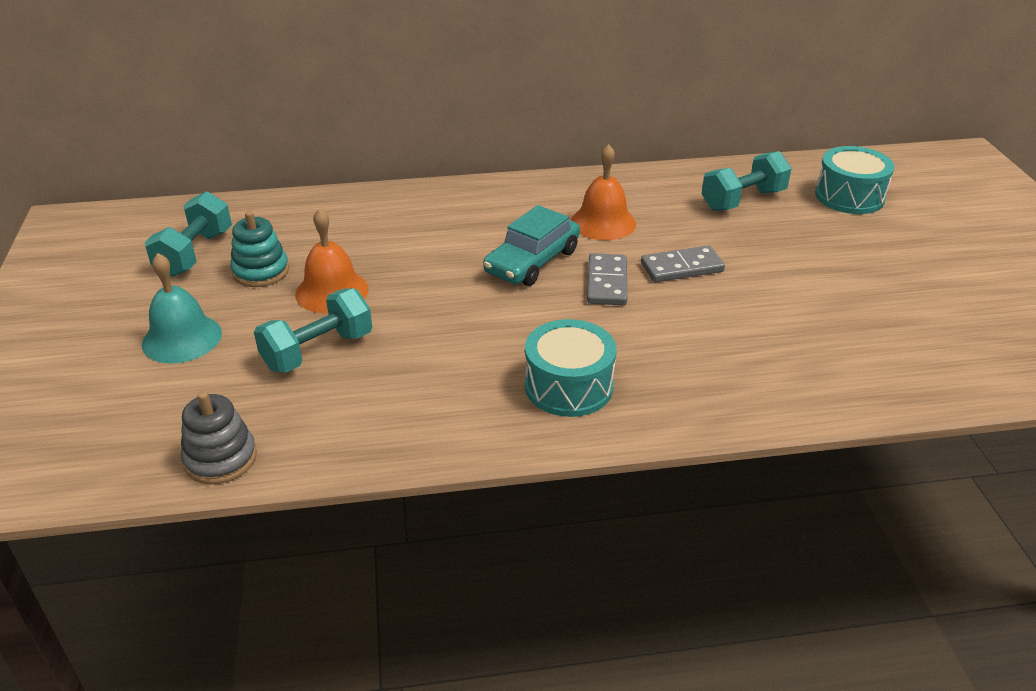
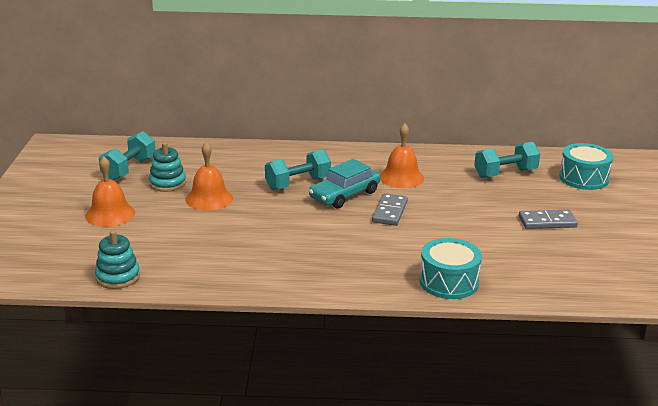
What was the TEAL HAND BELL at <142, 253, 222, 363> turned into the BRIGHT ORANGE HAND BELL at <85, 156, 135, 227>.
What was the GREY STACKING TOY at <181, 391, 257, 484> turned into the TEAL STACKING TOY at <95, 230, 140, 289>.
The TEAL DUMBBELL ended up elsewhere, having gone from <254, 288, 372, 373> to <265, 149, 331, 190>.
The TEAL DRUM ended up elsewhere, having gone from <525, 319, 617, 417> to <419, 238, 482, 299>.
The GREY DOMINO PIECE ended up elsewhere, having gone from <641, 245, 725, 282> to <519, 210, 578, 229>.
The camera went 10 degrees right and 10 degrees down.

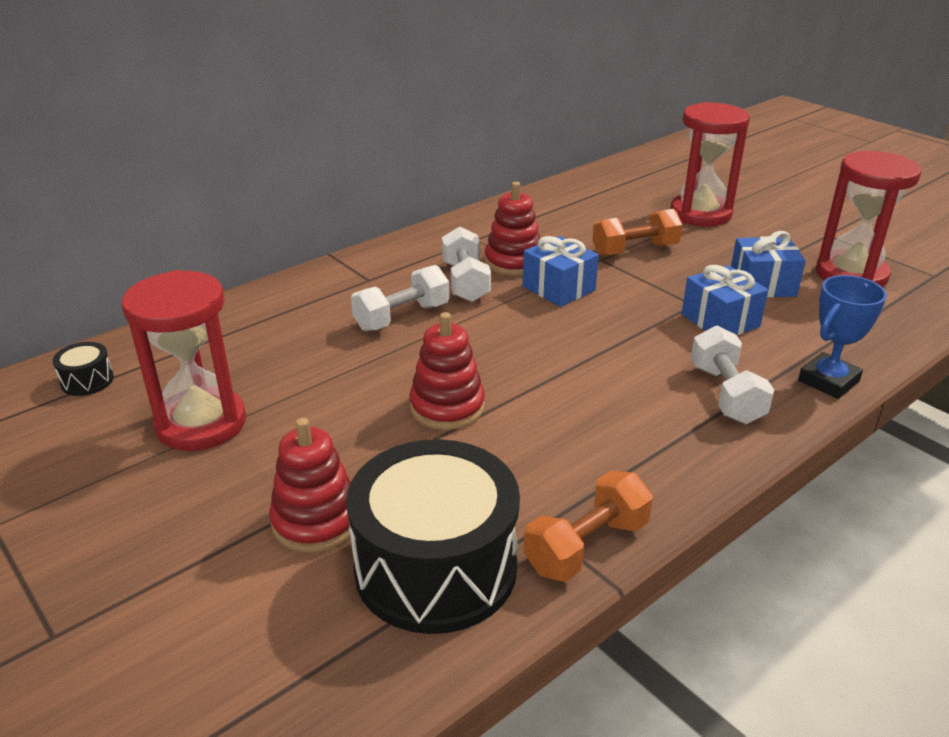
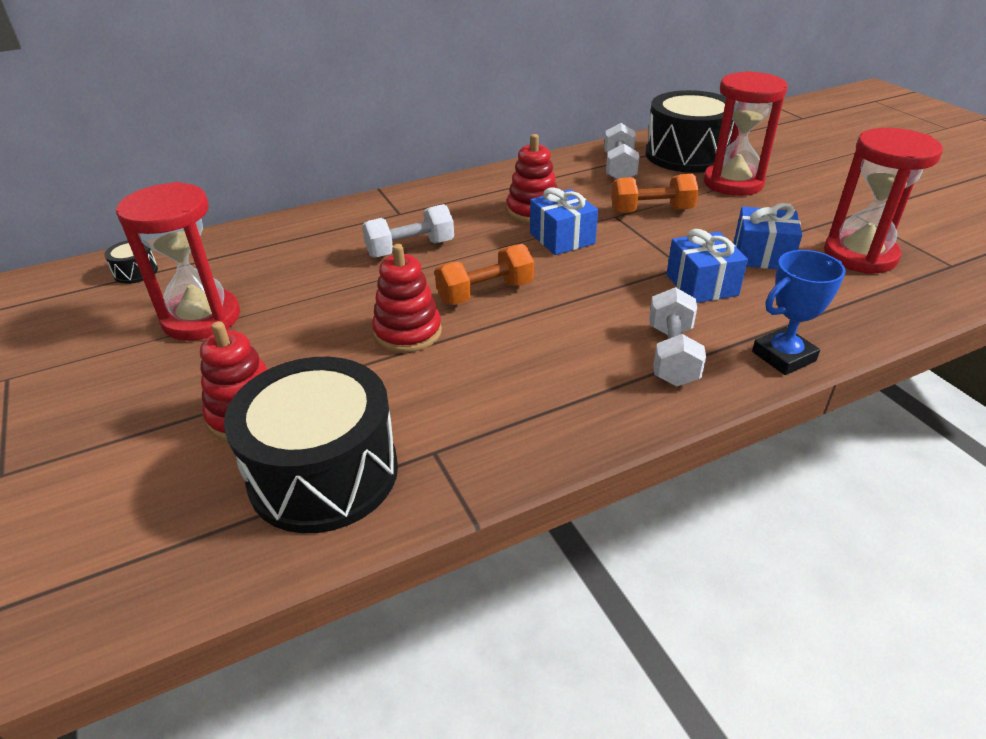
The BRIGHT ORANGE DUMBBELL ended up elsewhere, having gone from <524, 471, 653, 582> to <435, 244, 534, 305>.
The PURE WHITE DUMBBELL ended up elsewhere, having gone from <442, 227, 491, 302> to <604, 123, 639, 179>.
The second view gained the BLACK DRUM at <645, 90, 734, 173>.
The camera went 15 degrees right and 5 degrees up.

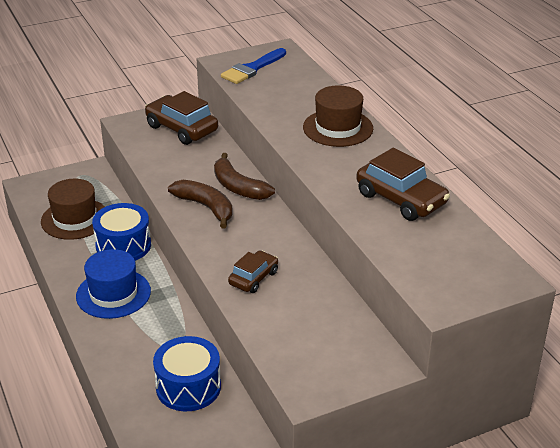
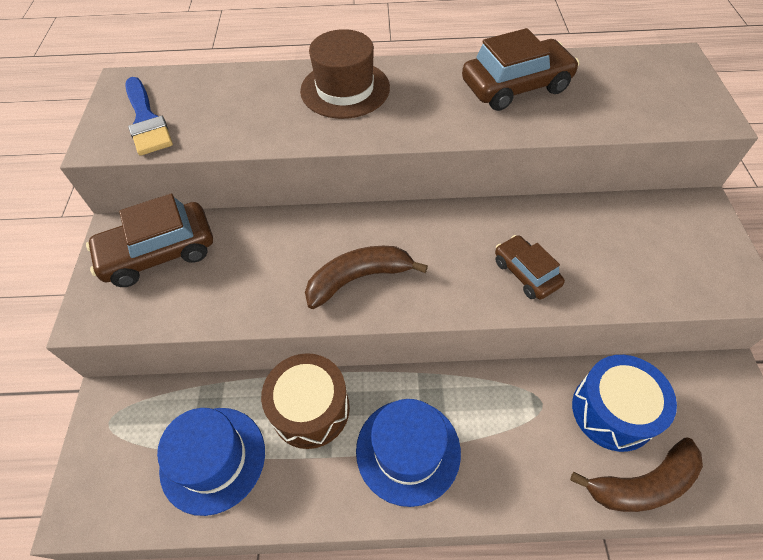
What was the RUSSET HAT at <41, 179, 105, 240> turned into the COBALT HAT at <157, 408, 265, 516>.
What was the COBALT DRUM at <92, 203, 151, 261> turned into the RUSSET DRUM at <261, 353, 350, 449>.
The RUSSET TOY BANANA ended up elsewhere, having gone from <214, 153, 275, 200> to <570, 438, 703, 512>.
The camera went 65 degrees left and 20 degrees up.

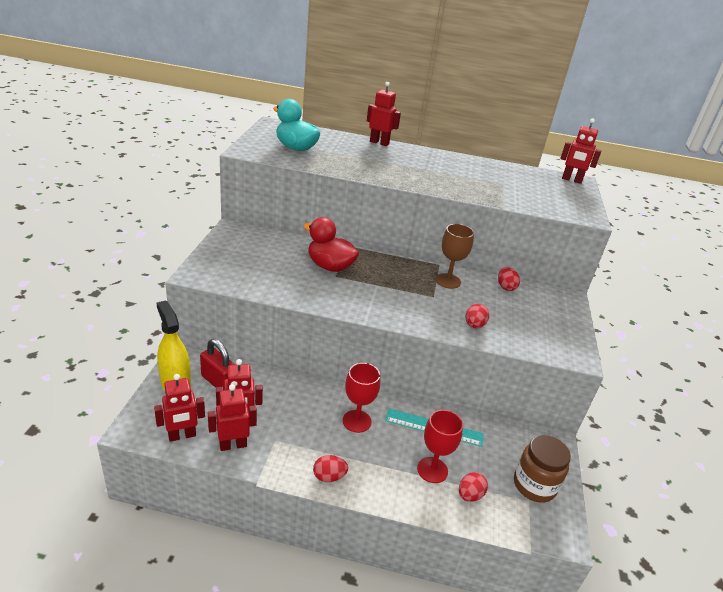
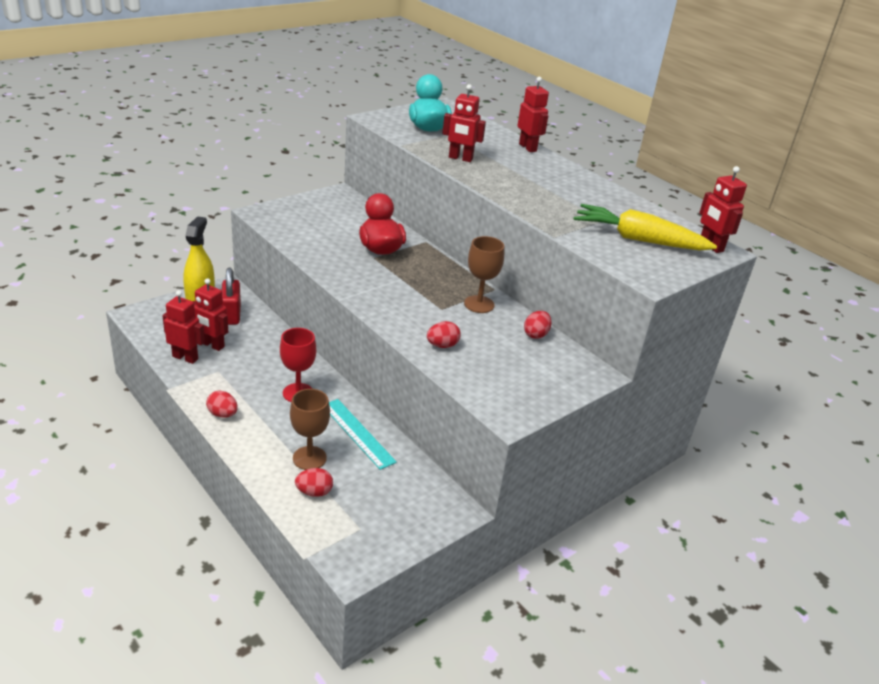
What was the SCARLET GOBLET at <417, 410, 463, 483> turned into the RUSSET GOBLET at <290, 389, 330, 470>.
The SCARLET TOY ROBOT ended up elsewhere, having gone from <154, 374, 205, 442> to <442, 84, 486, 162>.
The second view gained the GOLDEN ROOT VEGETABLE at <574, 204, 717, 251>.
The second view lost the RUSSET JAR at <514, 435, 571, 503>.
The camera went 40 degrees right and 0 degrees up.

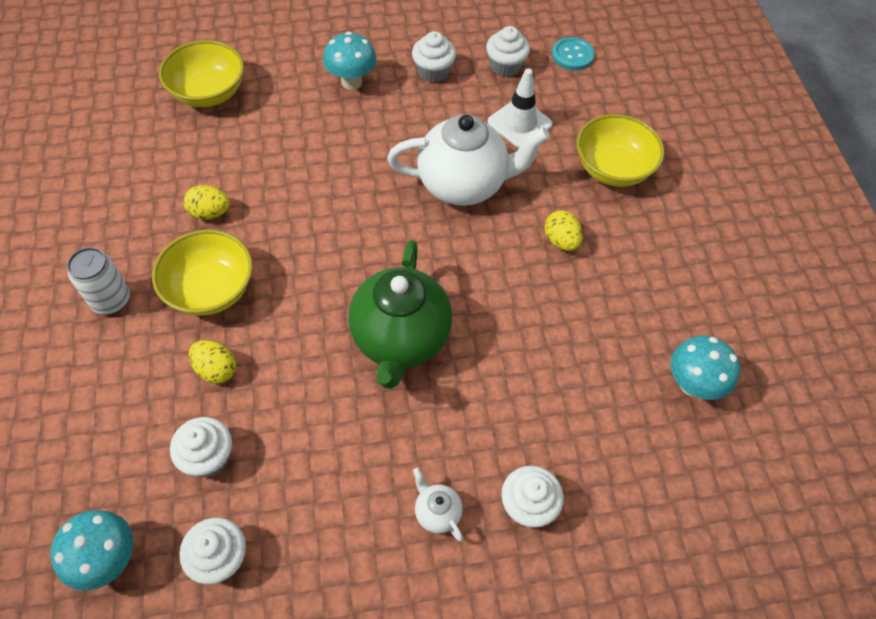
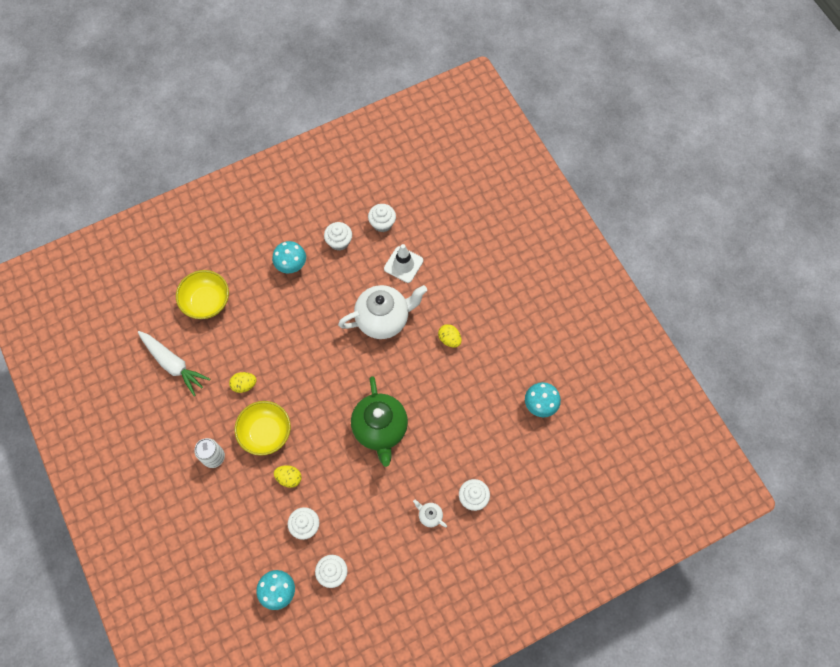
The second view gained the PURE WHITE ROOT VEGETABLE at <138, 331, 210, 396>.
The second view lost the TEAL SEWING BUTTON at <552, 37, 595, 70>.
The second view lost the GOLDEN DEEP DISH at <577, 114, 665, 187>.
The camera went 15 degrees left and 10 degrees up.

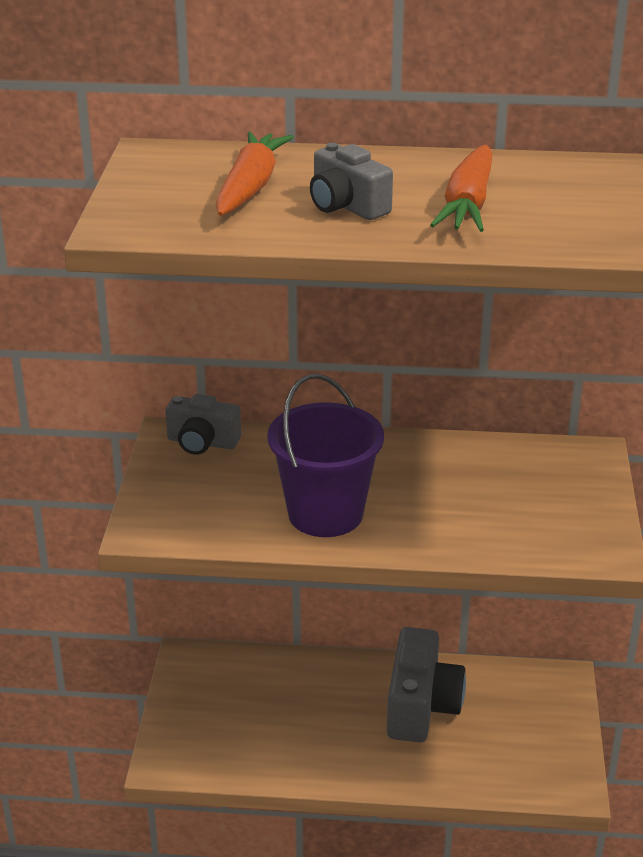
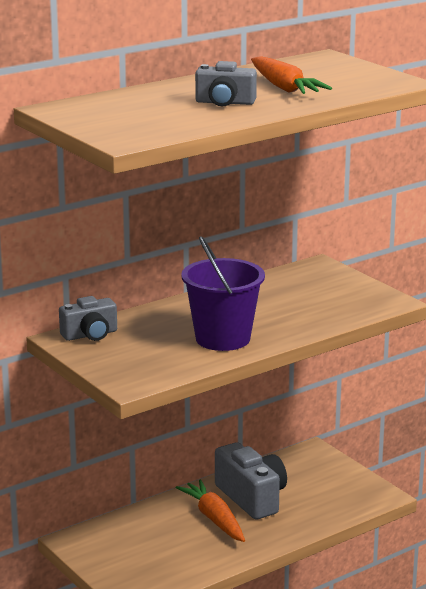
The BRIGHT ORANGE ROOT VEGETABLE ended up elsewhere, having gone from <216, 132, 294, 216> to <176, 480, 245, 542>.
The camera went 40 degrees left and 10 degrees down.

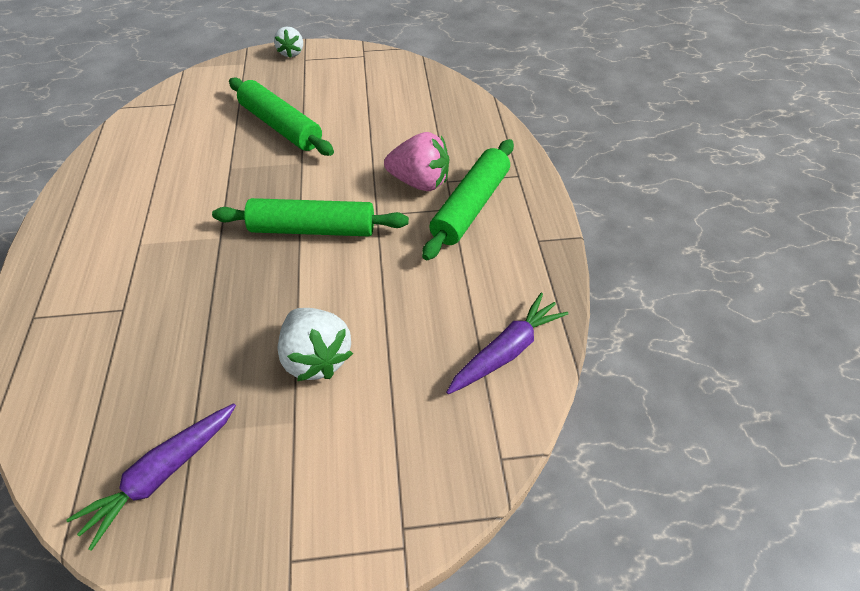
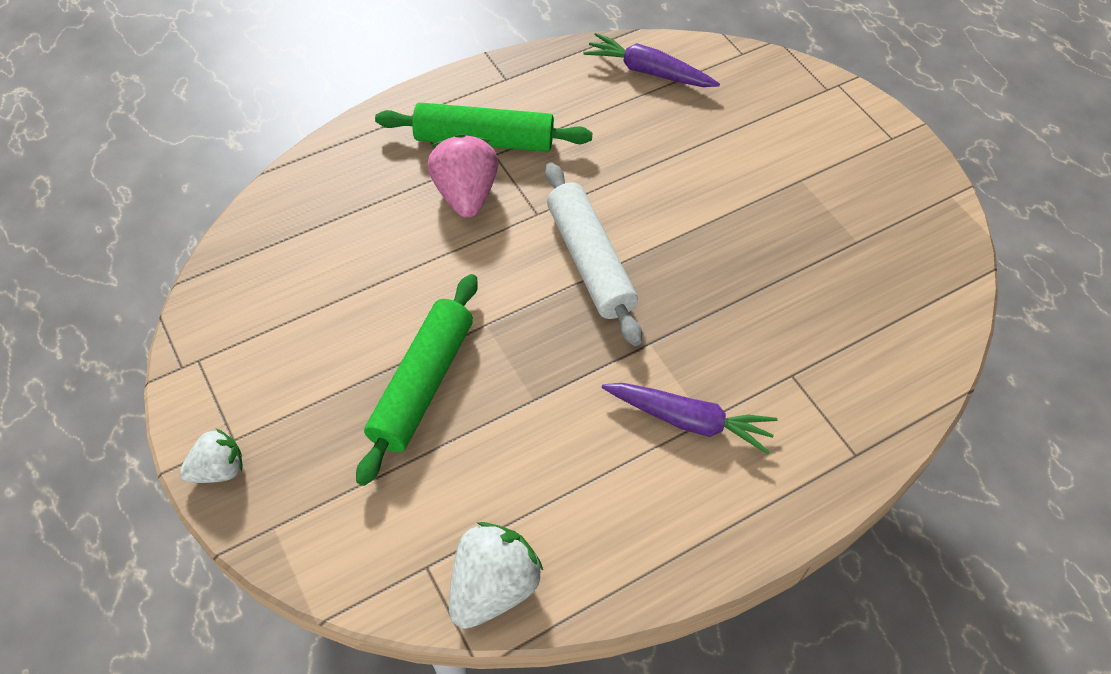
The PURE WHITE STRAWBERRY ended up elsewhere, having gone from <278, 308, 353, 381> to <449, 522, 543, 629>.
What was the EMERALD DOUGH ROLLER at <212, 198, 409, 236> turned into the PURE WHITE DOUGH ROLLER at <545, 162, 642, 346>.
The ROYAL PURPLE ROOT VEGETABLE ended up elsewhere, having gone from <66, 403, 236, 551> to <602, 383, 778, 455>.
The camera went 115 degrees left and 5 degrees up.

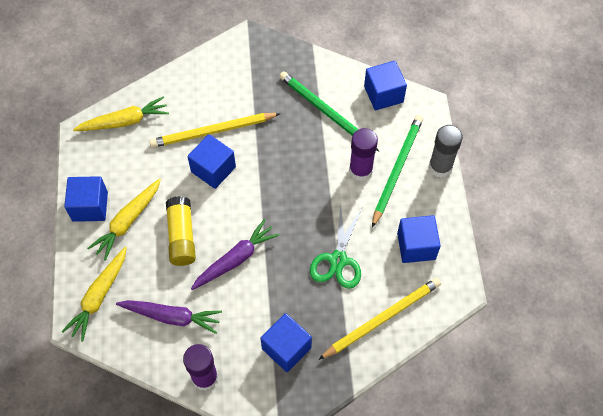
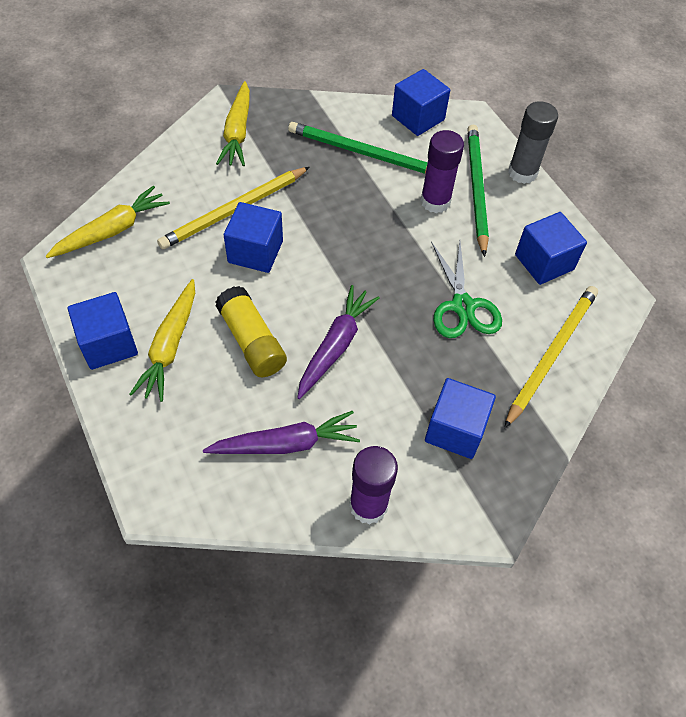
The GOLDEN ROOT VEGETABLE ended up elsewhere, having gone from <61, 247, 127, 342> to <216, 81, 250, 166>.
The camera went 25 degrees left and 5 degrees down.

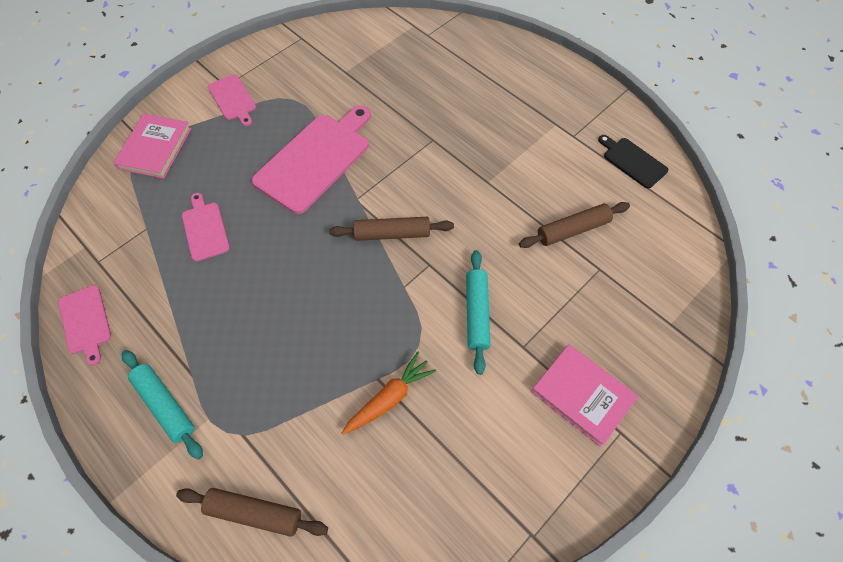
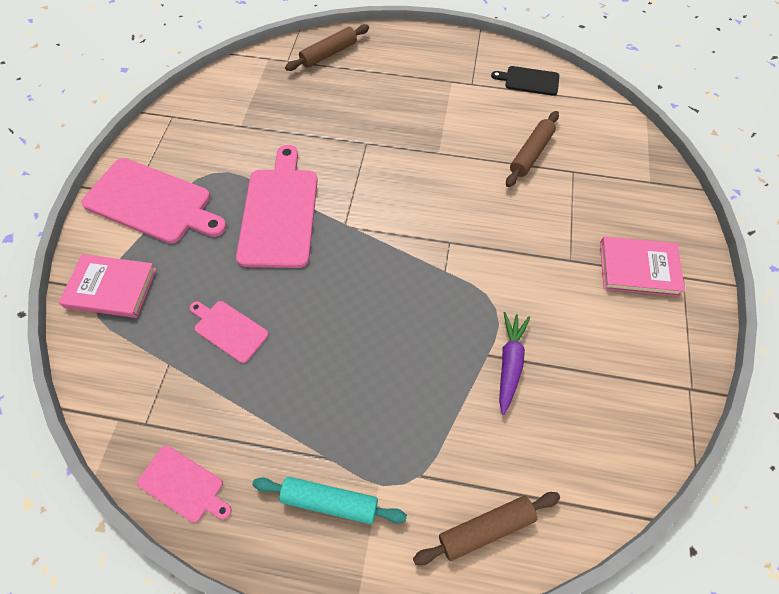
The PINK BOOK at <113, 114, 192, 179> ended up facing another way, 60 degrees counterclockwise from before.
The size of the PINK CHOPPING BOARD at <208, 75, 256, 126> changed by a factor of 1.92.
The RUSSET DOUGH ROLLER ended up elsewhere, having gone from <329, 217, 454, 241> to <285, 24, 369, 71>.
What was the BRIGHT ORANGE ROOT VEGETABLE at <342, 352, 436, 435> turned into the ROYAL PURPLE ROOT VEGETABLE at <499, 312, 530, 415>.
The second view lost the TEAL DOUGH ROLLER at <466, 250, 490, 375>.
The camera went 35 degrees left and 0 degrees up.

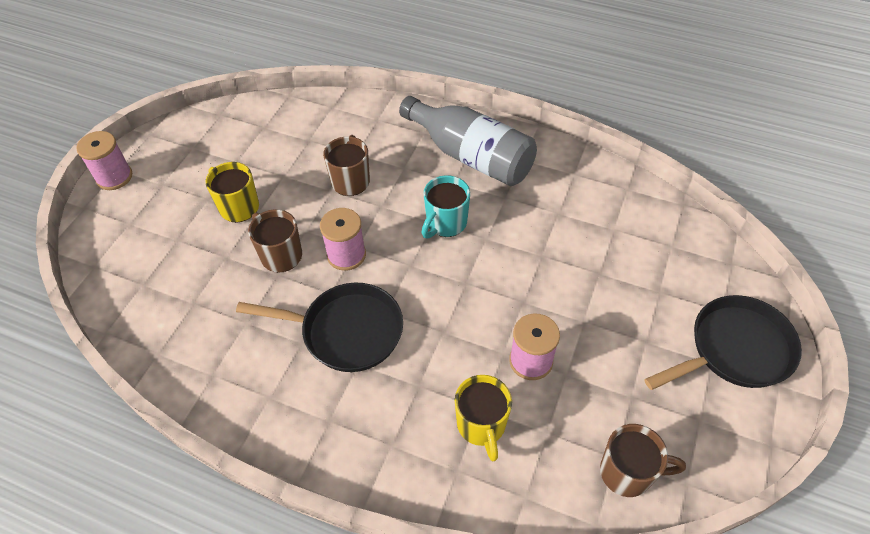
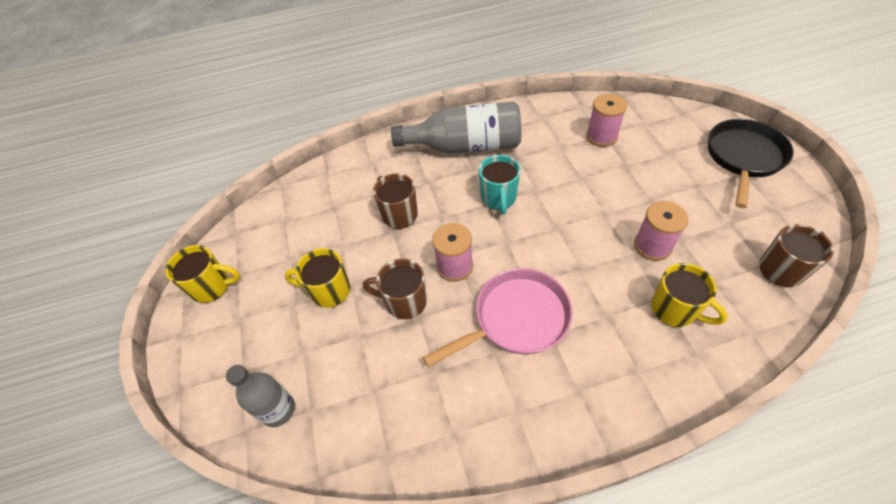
The second view gained the GOLDEN TEA MUG at <165, 245, 240, 303>.
The second view gained the GREY FLASK at <226, 365, 295, 427>.
What was the BLACK SKILLET at <236, 283, 403, 372> turned into the PINK SKILLET at <423, 268, 573, 367>.
The PINK REEL OF THREAD ended up elsewhere, having gone from <76, 131, 132, 190> to <586, 94, 627, 147>.
The camera went 35 degrees left and 0 degrees up.

